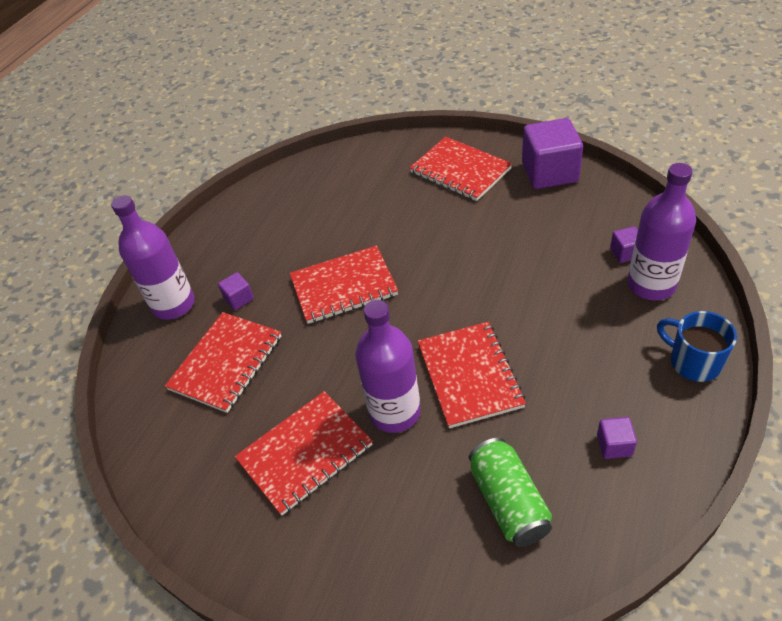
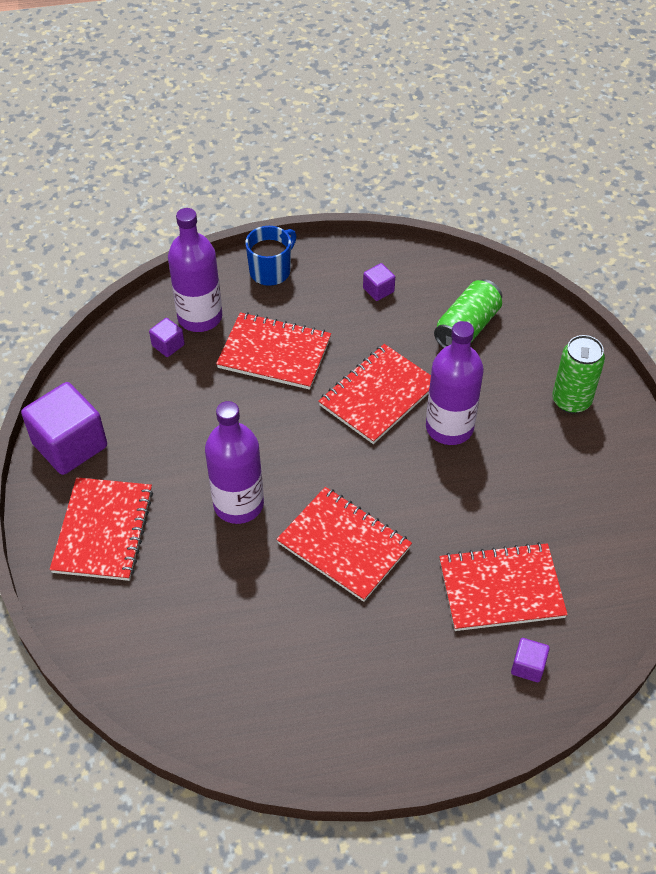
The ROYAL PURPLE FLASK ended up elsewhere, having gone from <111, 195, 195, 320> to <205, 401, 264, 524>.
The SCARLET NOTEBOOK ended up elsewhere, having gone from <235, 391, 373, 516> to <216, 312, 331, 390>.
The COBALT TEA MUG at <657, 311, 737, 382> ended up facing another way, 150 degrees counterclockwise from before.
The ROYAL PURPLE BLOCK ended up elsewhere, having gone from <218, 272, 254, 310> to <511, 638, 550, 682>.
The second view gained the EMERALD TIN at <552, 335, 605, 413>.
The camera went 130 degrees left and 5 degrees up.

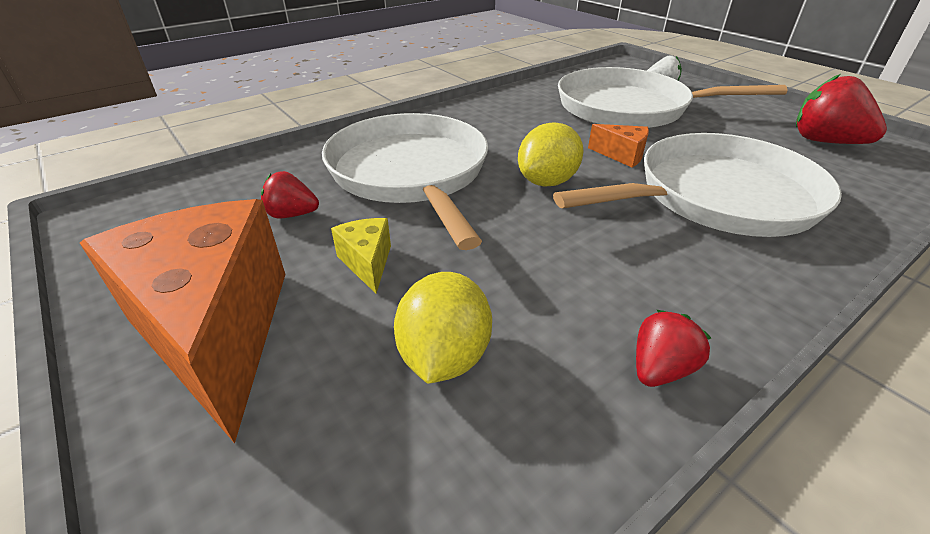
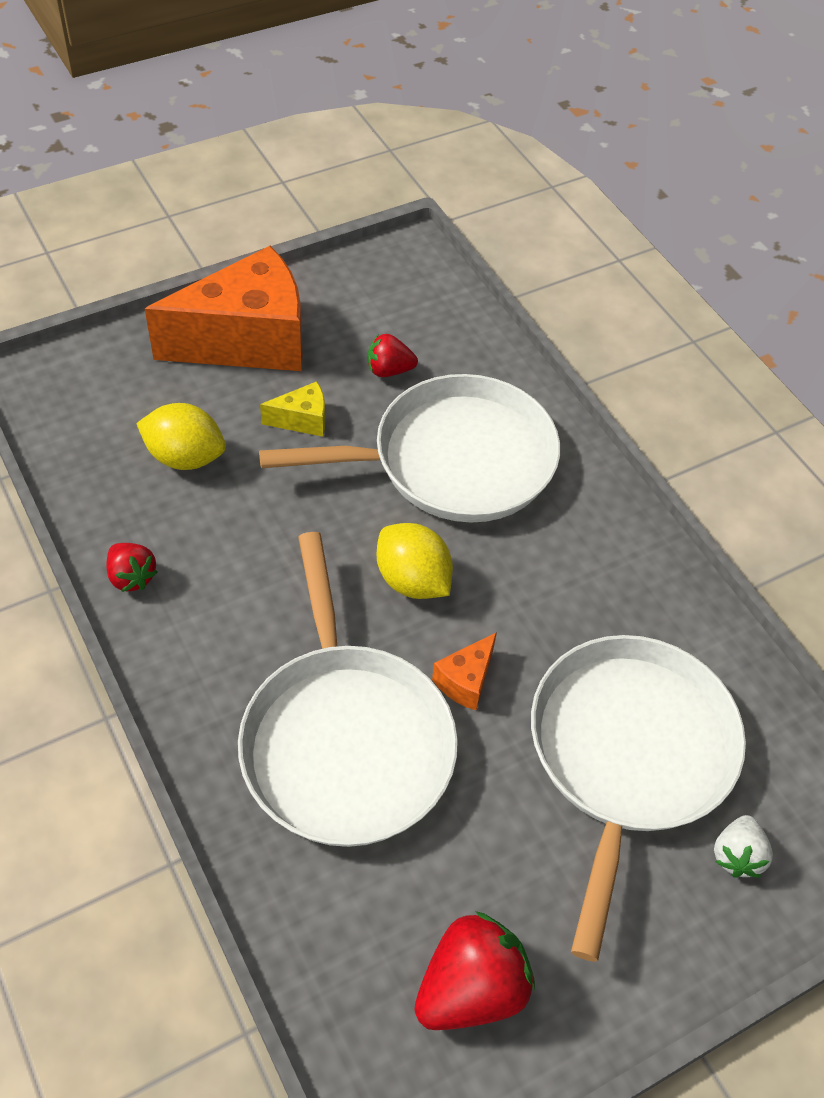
The SCARLET STRAWBERRY at <261, 171, 319, 218> ended up facing another way, 105 degrees counterclockwise from before.
The camera went 95 degrees right and 15 degrees up.

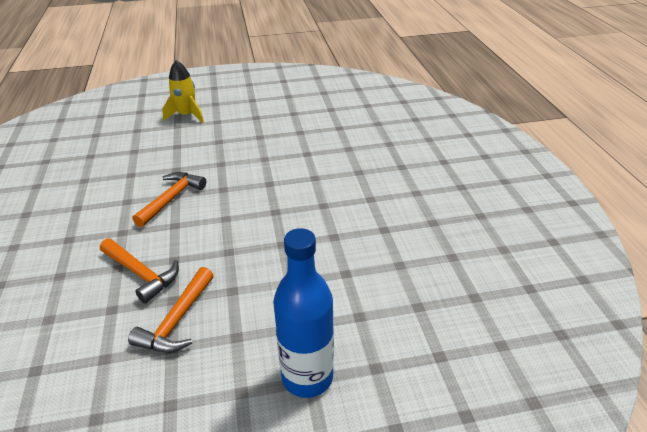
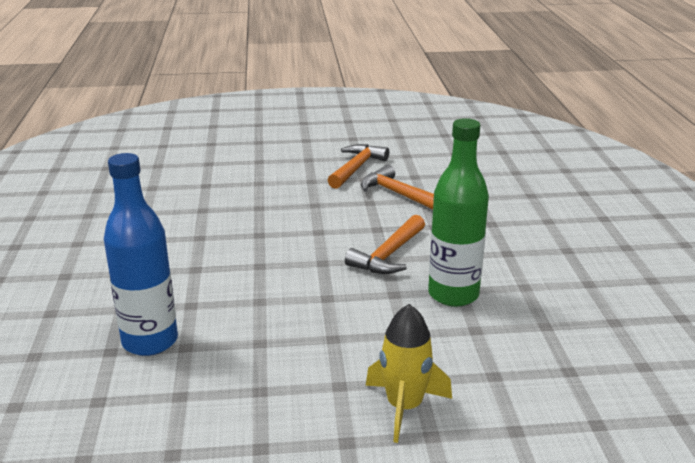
The COBALT FLASK ended up elsewhere, having gone from <273, 228, 334, 398> to <104, 153, 178, 356>.
The second view gained the EMERALD FLASK at <428, 118, 489, 307>.
The camera went 175 degrees left and 10 degrees down.

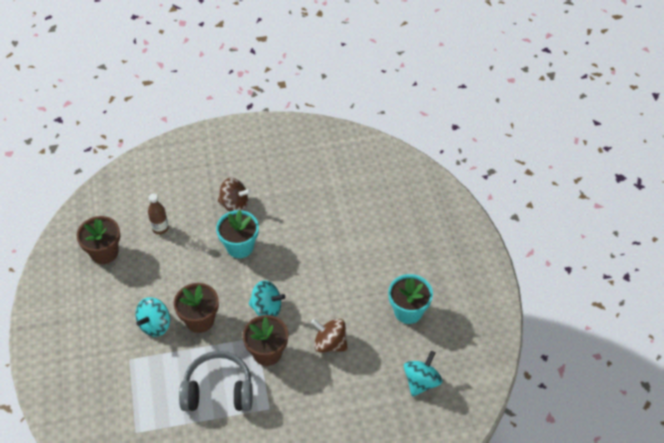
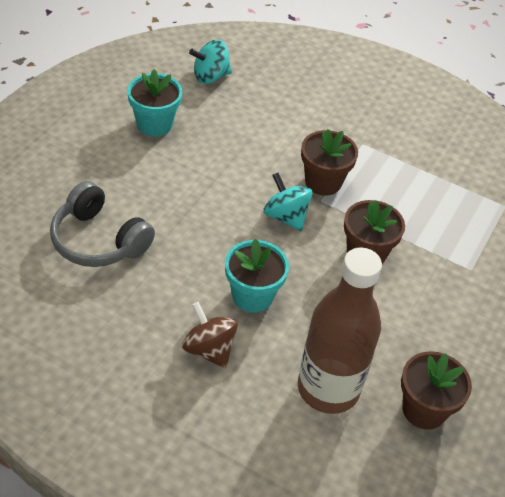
The GREY HEADPHONES ended up elsewhere, having gone from <179, 351, 253, 411> to <50, 181, 155, 267>.
The size of the RUSSET FLASK at <148, 194, 169, 234> changed by a factor of 2.35.
The second view lost the TEAL TOY TOP at <135, 297, 170, 337>.
The second view lost the RUSSET TOY TOP at <311, 318, 348, 353>.
The camera went 145 degrees left and 5 degrees down.

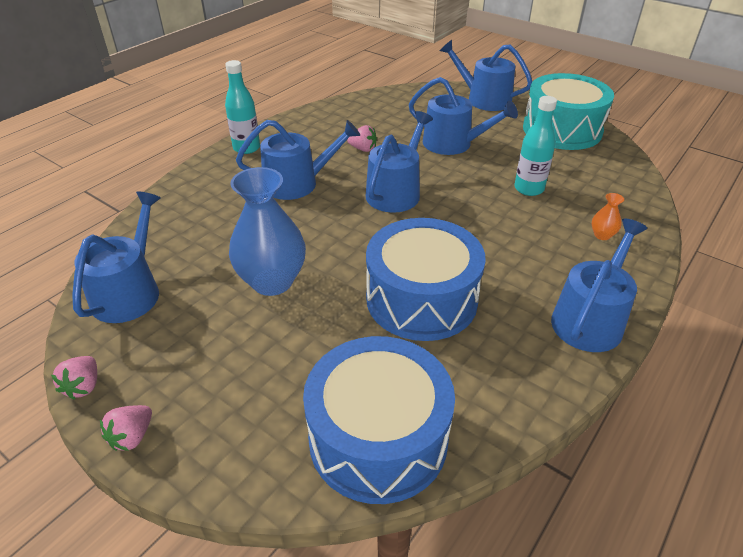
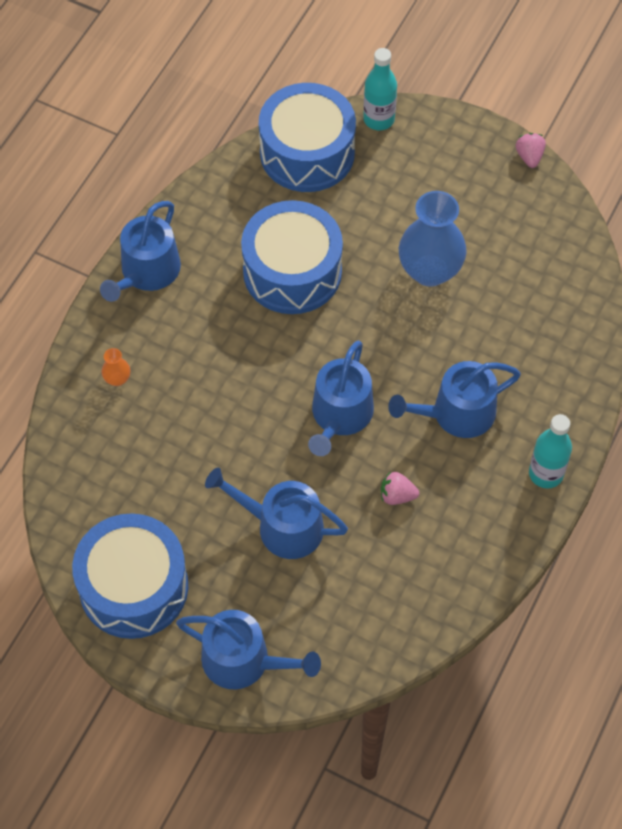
What was the TEAL DRUM at <523, 73, 614, 150> turned into the COBALT DRUM at <72, 513, 188, 639>.
The TEAL FLASK ended up elsewhere, having gone from <514, 96, 557, 196> to <363, 48, 397, 130>.
The second view lost the COBALT SPRINKLING CAN at <72, 191, 161, 323>.
The second view lost the PINK STRAWBERRY at <100, 405, 152, 451>.
The camera went 170 degrees right and 20 degrees up.

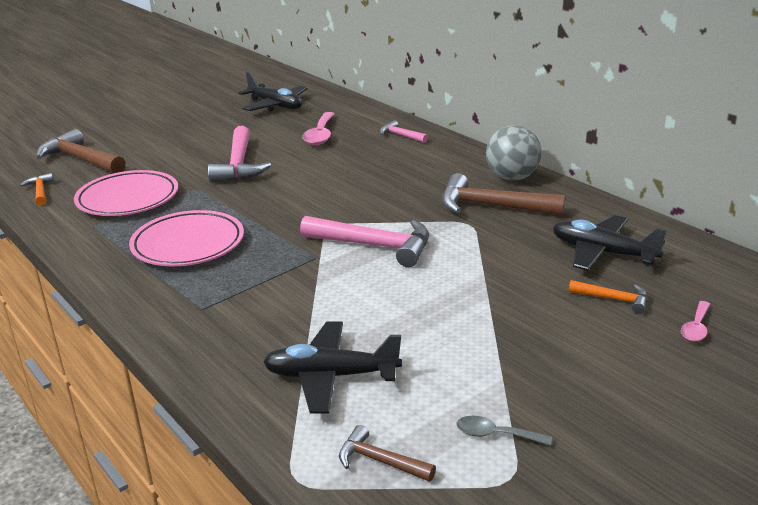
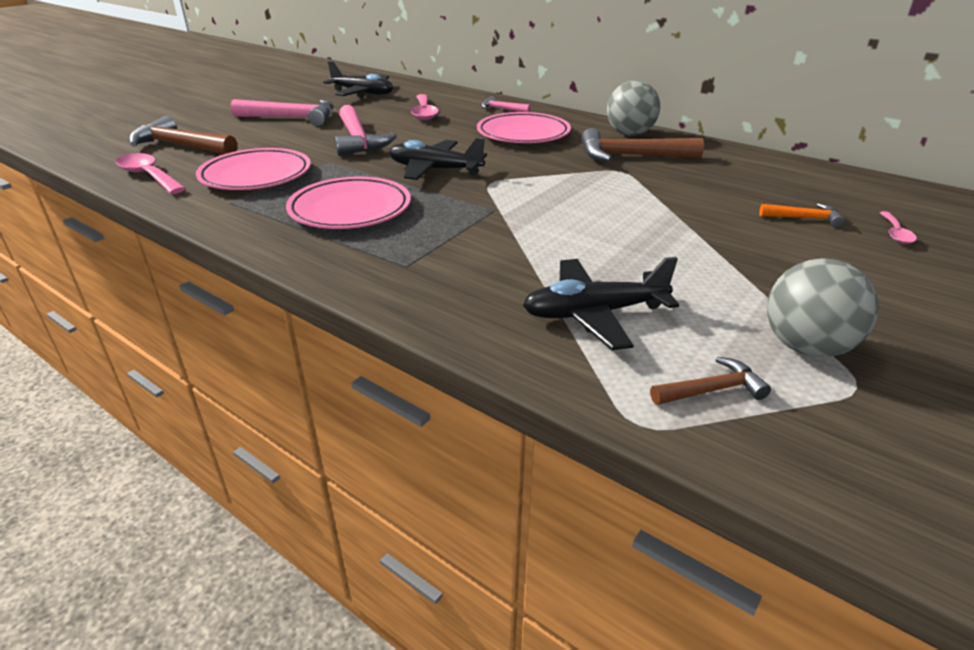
Where the BRIGHT ORANGE CARPENTER'S HAMMER stood at <20, 173, 54, 206>, the PINK SPOON came to stand at <116, 153, 186, 194>.
The PINK CARPENTER'S HAMMER ended up elsewhere, having gone from <300, 216, 429, 267> to <231, 99, 334, 126>.
The BLACK AEROPLANE ended up elsewhere, having gone from <553, 215, 667, 271> to <389, 138, 487, 180>.
The second view gained the PINK PLATE at <477, 112, 571, 143>.
The RUSSET CARPENTER'S HAMMER at <339, 425, 436, 482> ended up facing another way, 150 degrees clockwise from before.
Where the GREY SPOON stood at <457, 416, 552, 446>, the GREY BALL came to stand at <767, 258, 879, 357>.
The camera went 15 degrees left and 5 degrees up.

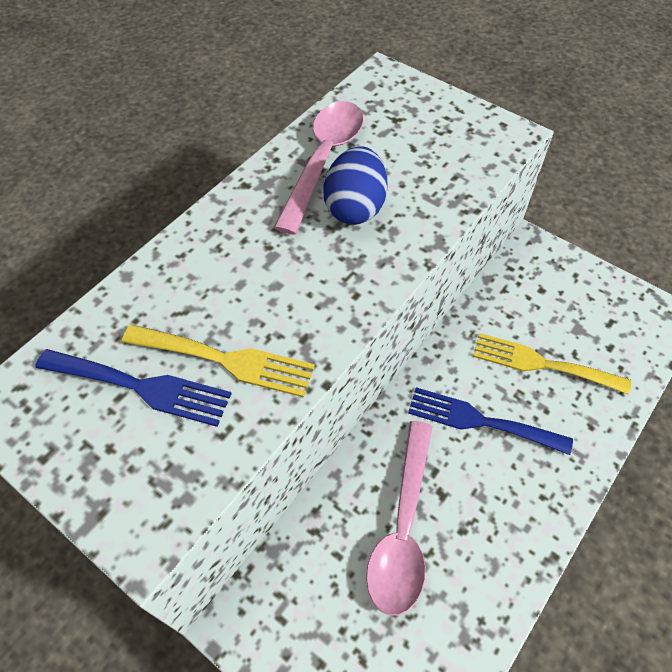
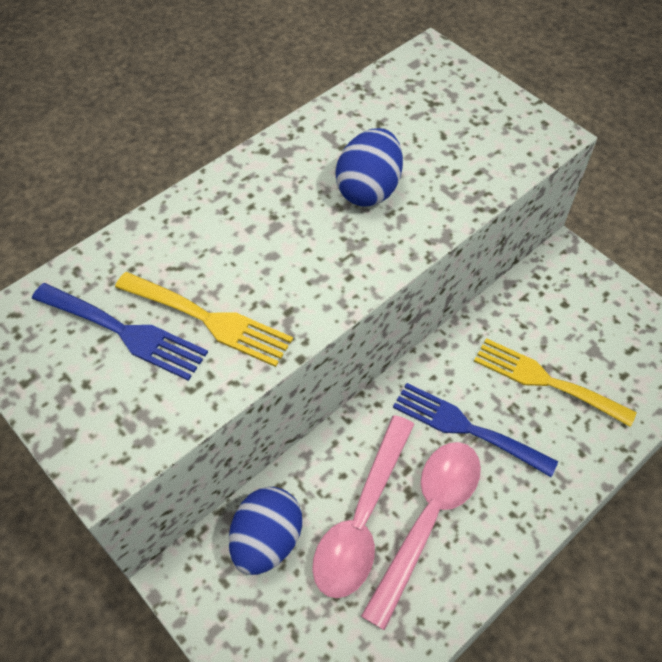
The second view gained the COBALT EGG SHAPE at <229, 487, 302, 575>.
The PINK SPOON ended up elsewhere, having gone from <274, 101, 364, 235> to <361, 442, 481, 631>.
The camera went 10 degrees right and 0 degrees up.

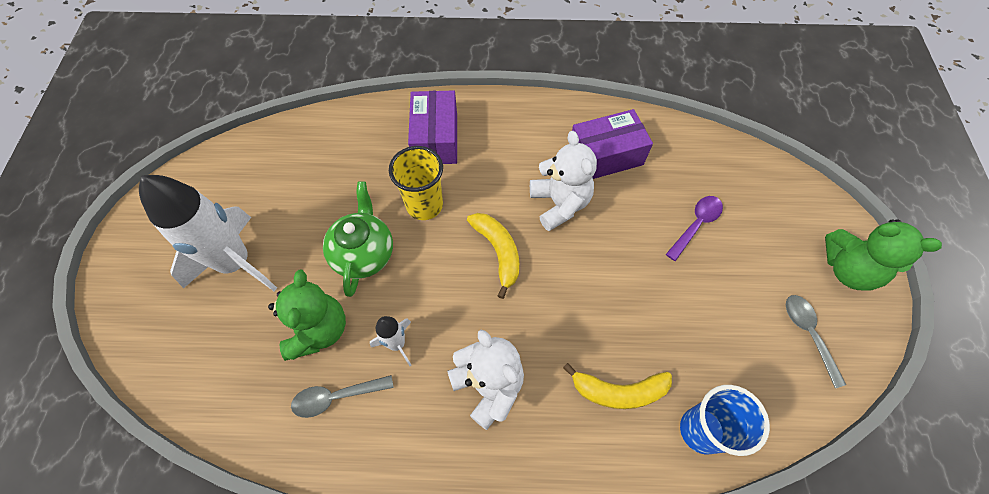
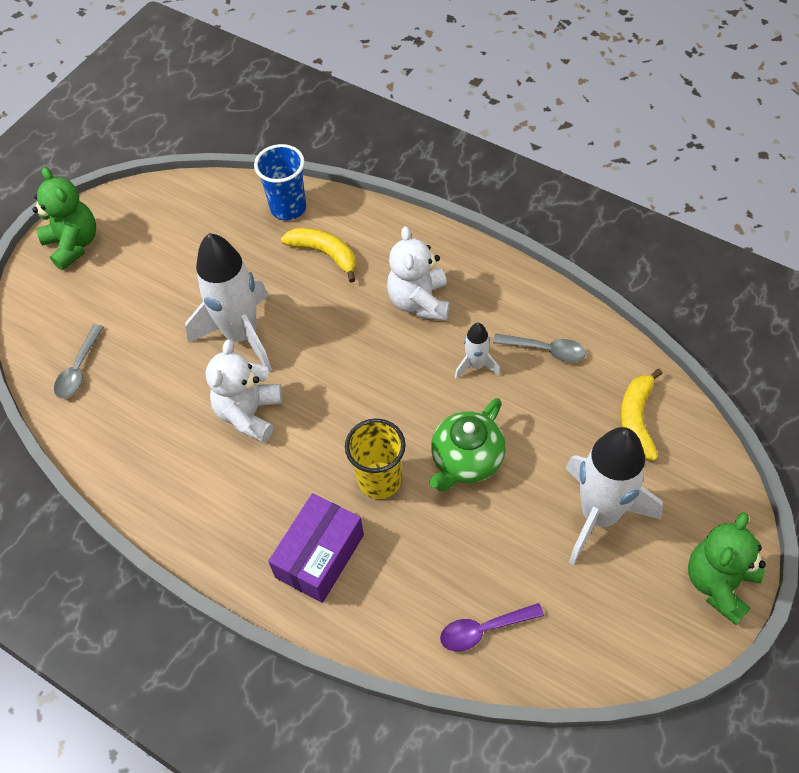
The GREY SPOON ended up elsewhere, having gone from <786, 295, 846, 388> to <54, 324, 104, 398>.
The second view gained the PURE WHITE ROCKET at <186, 233, 272, 371>.
The ROYAL PURPLE SPOON ended up elsewhere, having gone from <666, 196, 723, 261> to <440, 603, 544, 651>.
The GOLDEN TOY BANANA ended up elsewhere, having gone from <467, 213, 519, 299> to <620, 369, 663, 461>.
The EMERALD TEDDY BEAR ended up elsewhere, having gone from <268, 270, 346, 361> to <688, 512, 766, 625>.
The second view lost the ROYAL PURPLE PACKAGE at <572, 109, 653, 179>.
The camera went 145 degrees left and 5 degrees down.

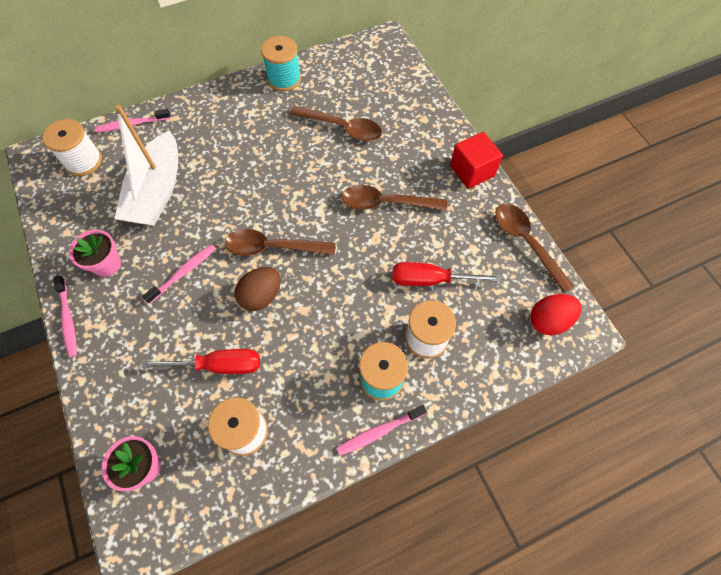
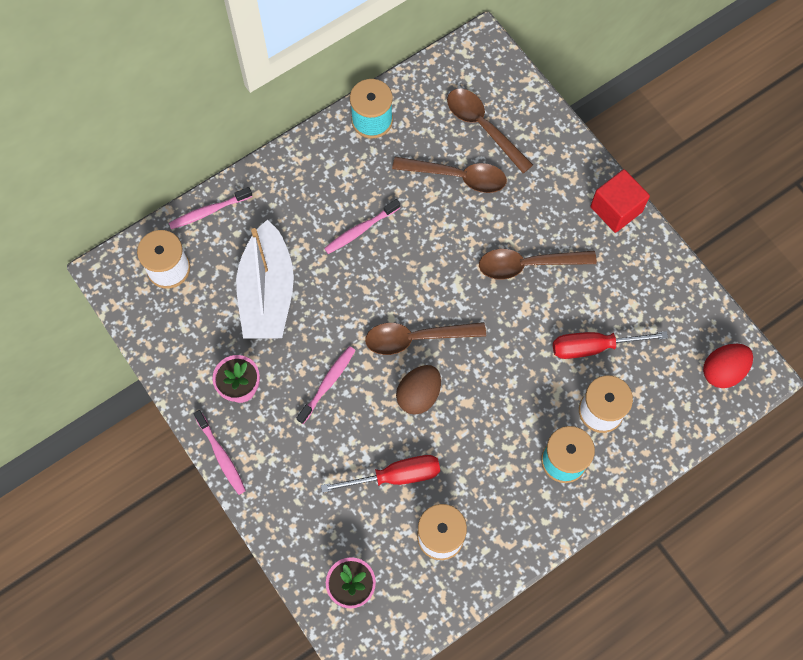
The PINK TOOTHBRUSH ended up elsewhere, having gone from <337, 405, 427, 455> to <324, 199, 400, 254>.
The RUSSET SPOON ended up elsewhere, having gone from <496, 204, 575, 293> to <447, 89, 533, 173>.
The camera went 10 degrees left and 5 degrees up.

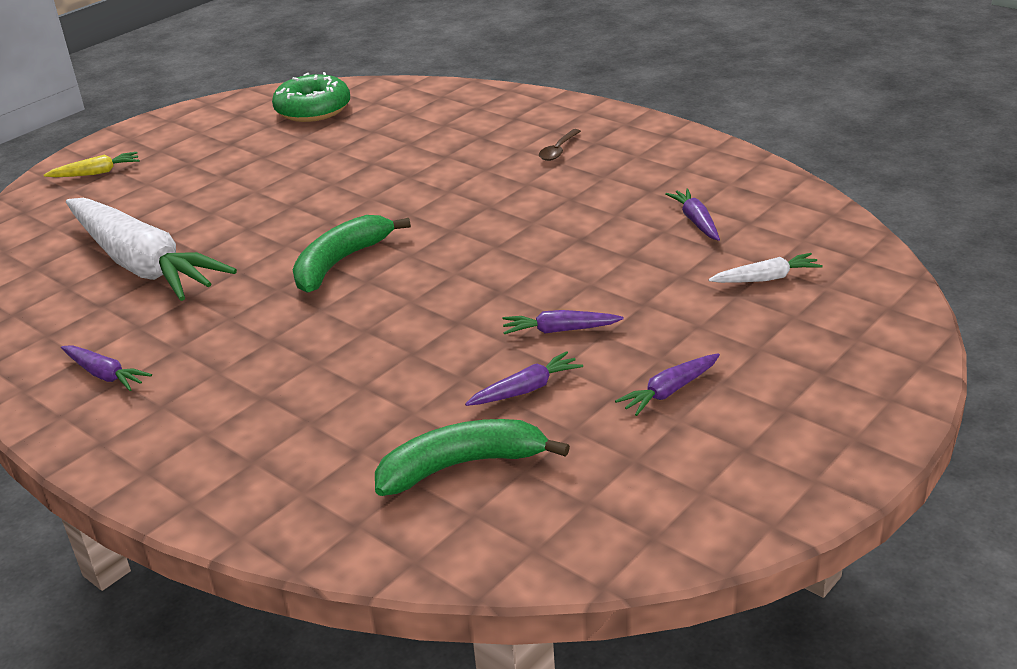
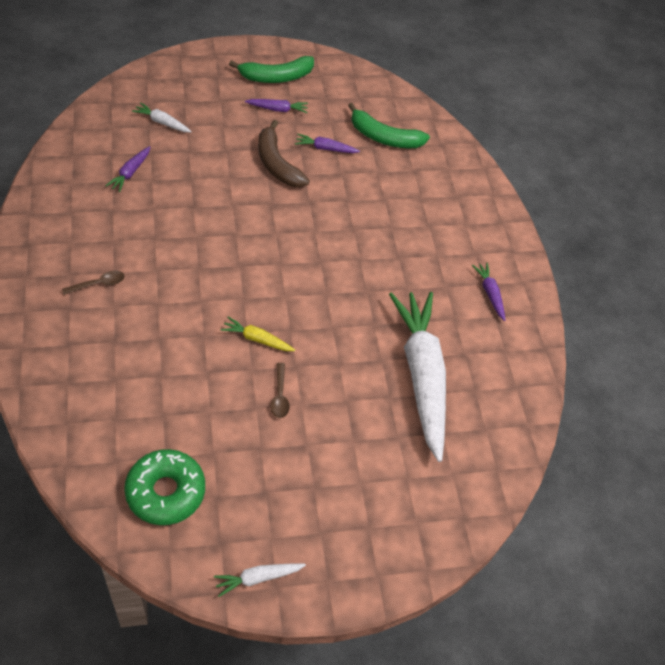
The second view gained the PURE WHITE ROOT VEGETABLE at <214, 563, 306, 597>.
The GOLDEN ROOT VEGETABLE ended up elsewhere, having gone from <44, 152, 140, 177> to <220, 317, 295, 351>.
The EMERALD TOY BANANA ended up elsewhere, having gone from <293, 215, 411, 293> to <229, 56, 314, 83>.
Where the ROYAL PURPLE ROOT VEGETABLE stood at <503, 310, 624, 334>, the RUSSET TOY BANANA came to stand at <258, 120, 310, 187>.
The second view gained the RUSSET SPOON at <270, 363, 290, 418>.
The camera went 150 degrees left and 20 degrees up.

